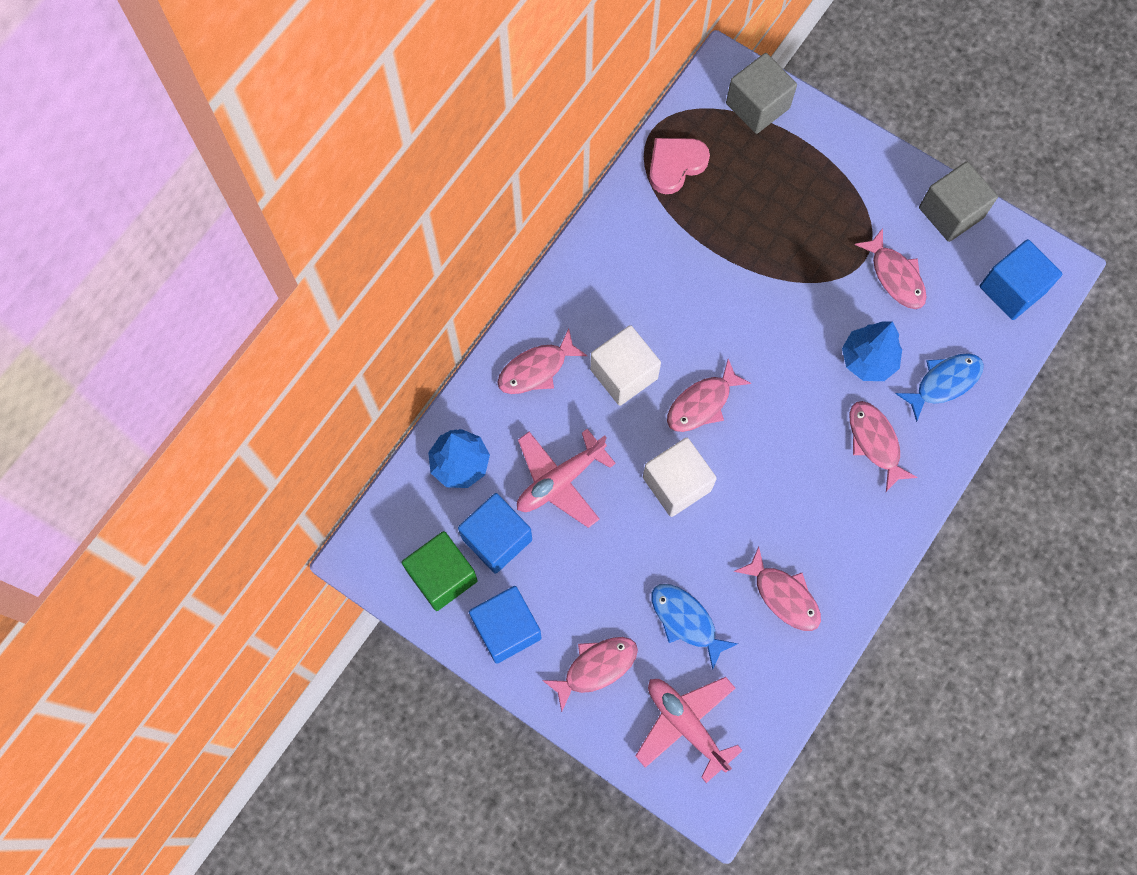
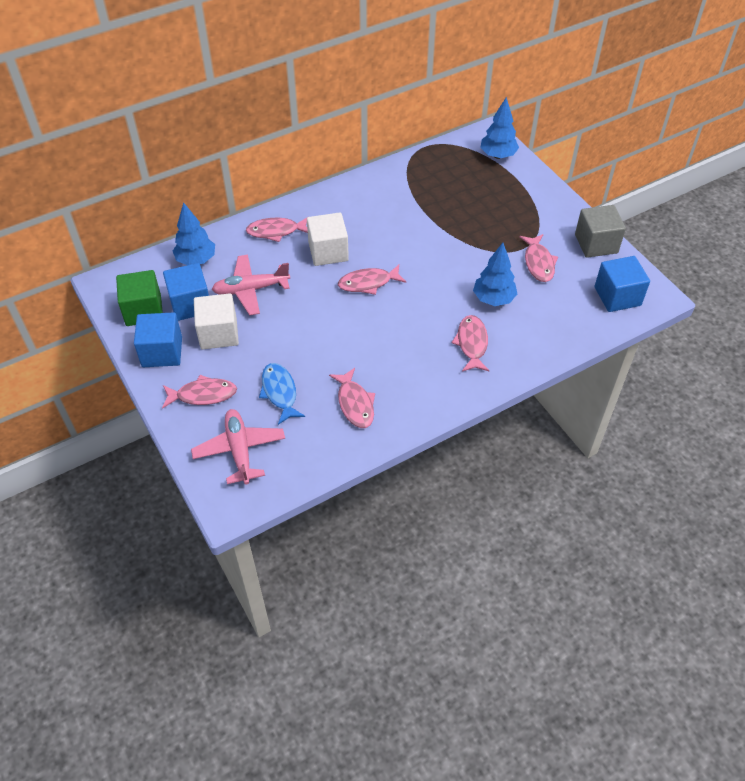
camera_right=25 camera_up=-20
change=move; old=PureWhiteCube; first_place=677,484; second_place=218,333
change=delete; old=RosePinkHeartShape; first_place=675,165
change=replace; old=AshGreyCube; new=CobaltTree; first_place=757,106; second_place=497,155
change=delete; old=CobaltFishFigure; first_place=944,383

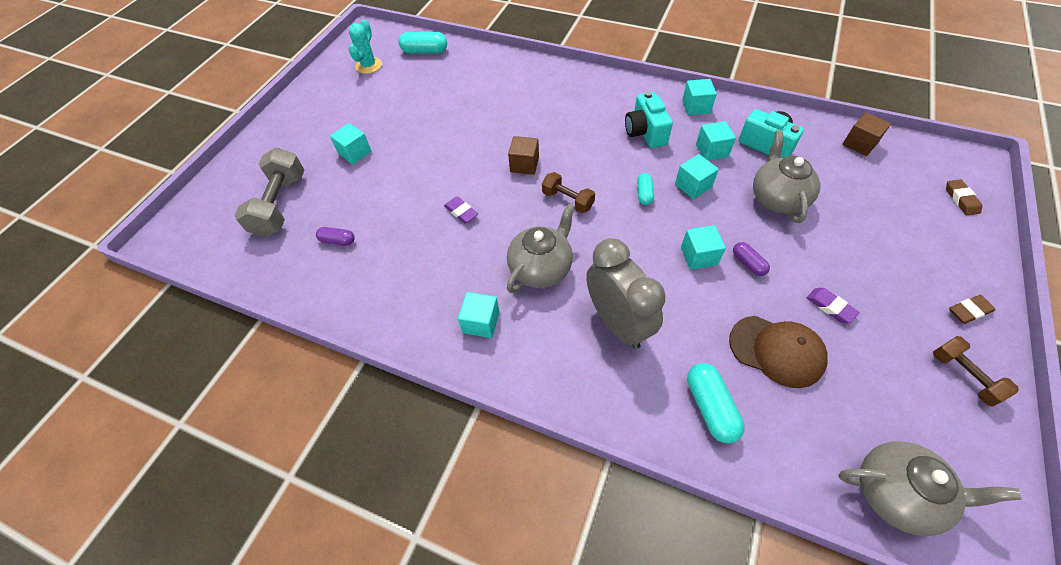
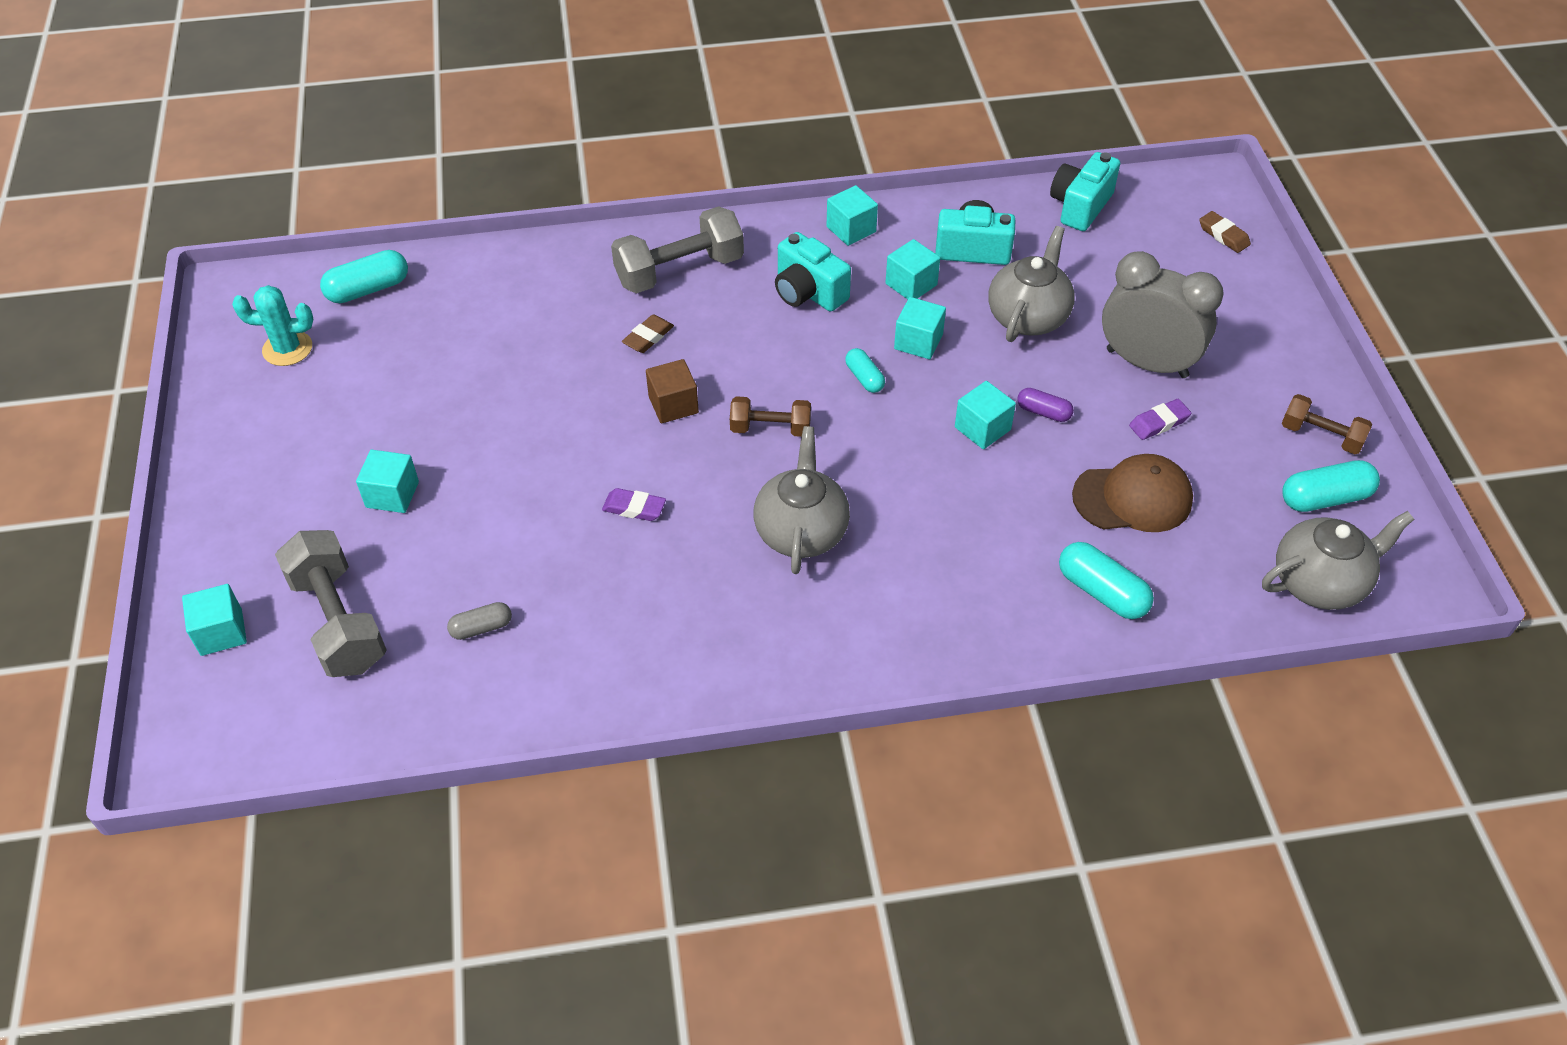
camera_right=-35 camera_up=-5
change=recolor; old=RoyalPurplePill; new=AshGreyPill; first_place=338,240; second_place=481,628
change=rotate; old=TealSaguaroCactus; first_place=369,66; second_place=287,349; degrees=-75
change=move; old=TealCube; first_place=481,322; second_place=221,632
change=move; old=AshGreyBedsideClock; first_place=617,323; second_place=1146,363
change=rotate; old=AshGreyChinaTeapot; first_place=777,198; second_place=1028,317; degrees=60
change=rotate; old=RoyalPurplePencilEraser; first_place=830,307; second_place=1159,423; degrees=-45
change=replace; old=RussetCube; new=TealCompactCamera; first_place=859,144; second_place=1080,206
change=move; old=RussetPencilEraser; first_place=969,311; second_place=648,337
change=insert; new=AshGreyHandWeight; second_place=679,271
change=insert; new=TealPill; second_place=1325,498

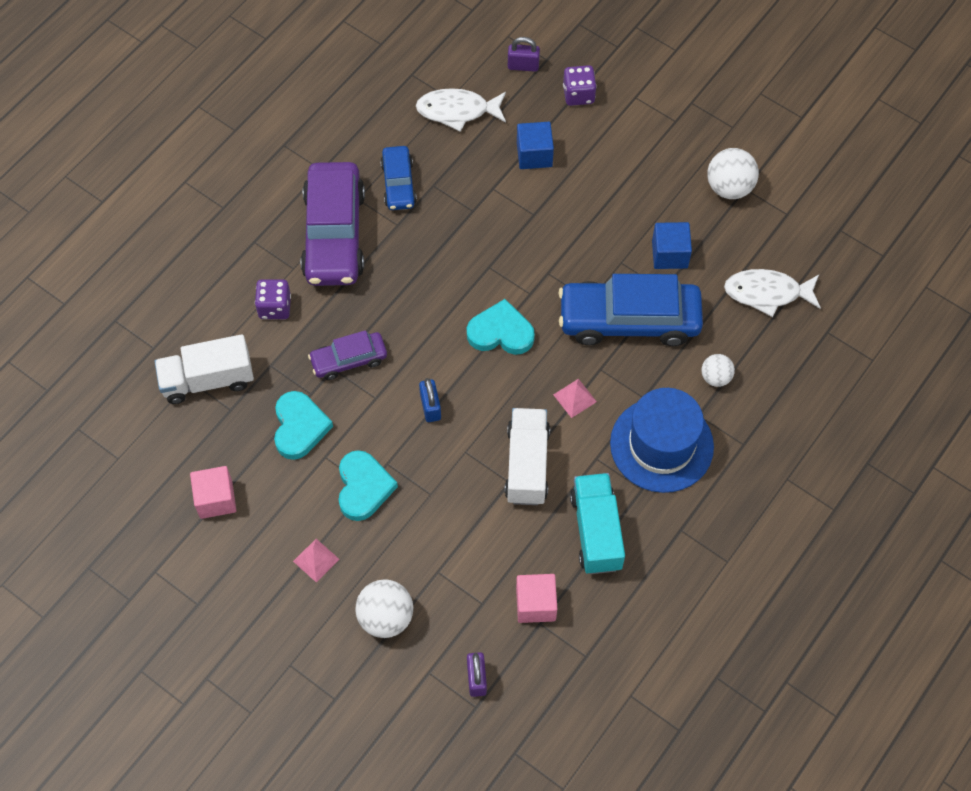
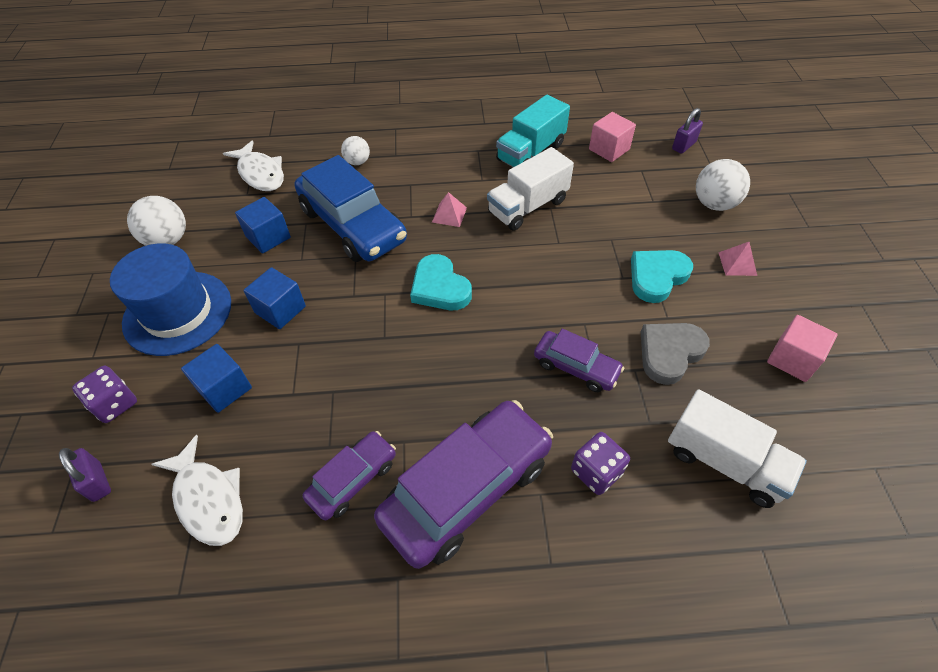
camera_right=-130 camera_up=-10
change=recolor; old=TealHeartShape; new=AshGreyHeartShape; first_place=299,427; second_place=669,353
change=recolor; old=CobaltAutomobile; new=RoyalPurpleAutomobile; first_place=398,184; second_place=353,480
change=delete; old=CobaltSmallLock; first_place=430,407
change=move; old=CobaltHat; first_place=661,445; second_place=178,312
change=insert; new=CobaltCube; second_place=280,310

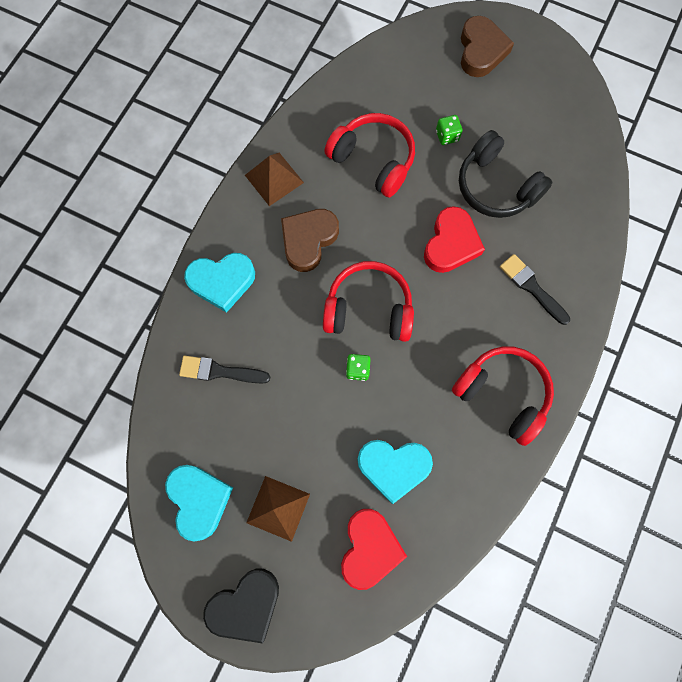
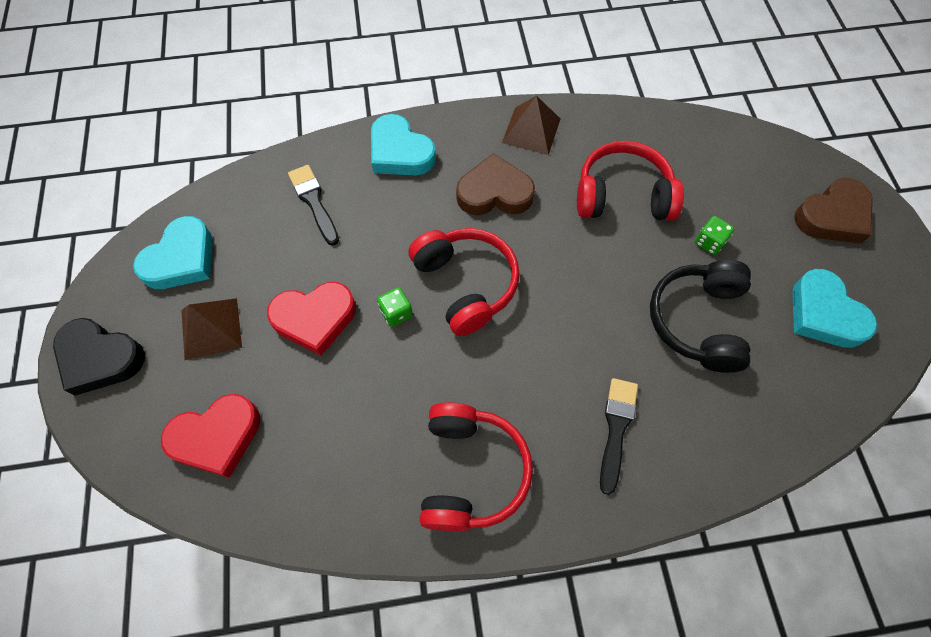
camera_right=55 camera_up=-10
change=rotate; old=ScarletOverEarHeadphones; first_place=373,160; second_place=622,195; degrees=-90
change=move; old=TealHeartShape; first_place=393,467; second_place=824,314
change=move; old=ScarletHeartShape; first_place=451,244; second_place=315,319

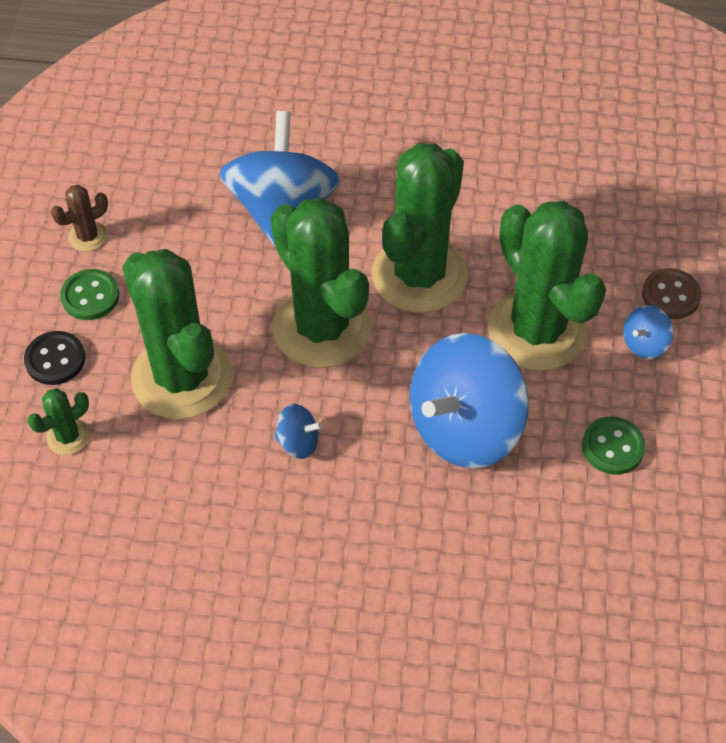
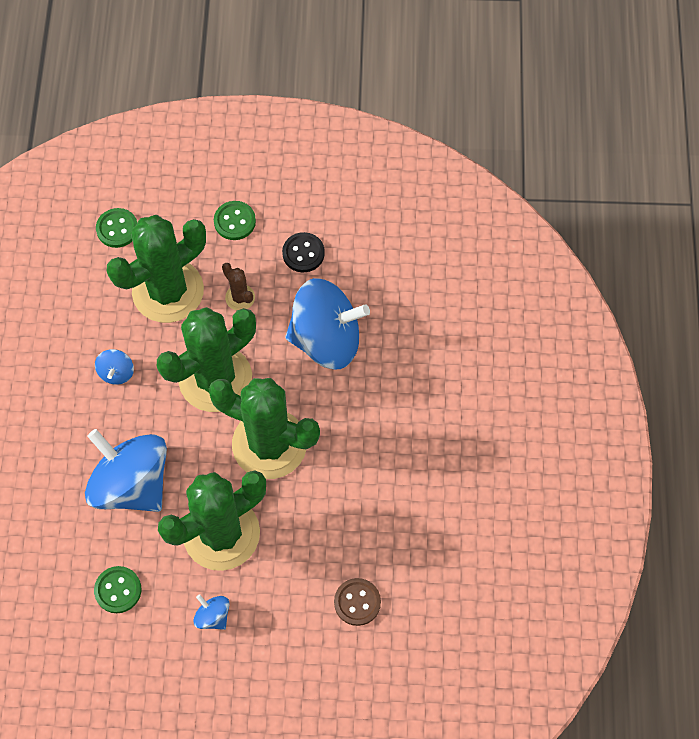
camera_right=85 camera_up=10
change=move; old=JetBlackSewingButton; first_place=55,359; second_place=303,253
change=replace; old=LeafGreenSaguaroCactus; new=LeafGreenSewingButton; first_place=68,436; second_place=117,229
change=move; old=RussetSaguaroCactus; first_place=88,236; second_place=240,297
change=move; old=RussetSewingButton; first_place=670,295; second_place=357,602

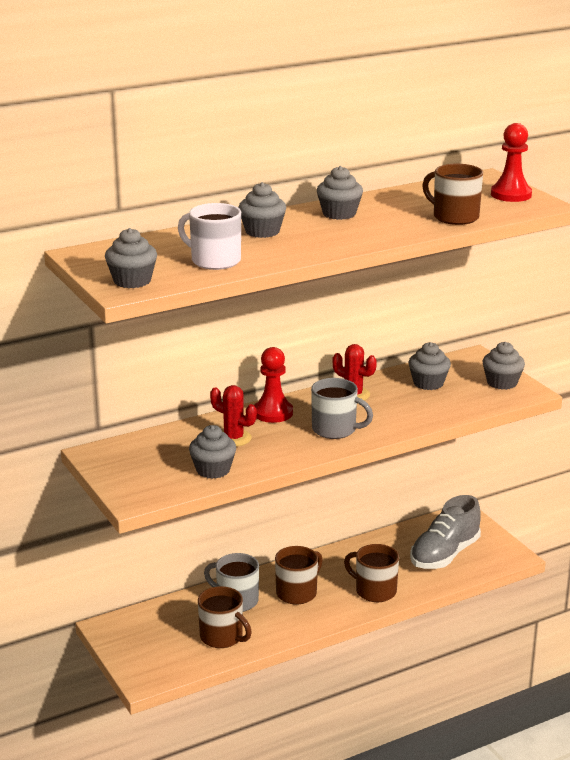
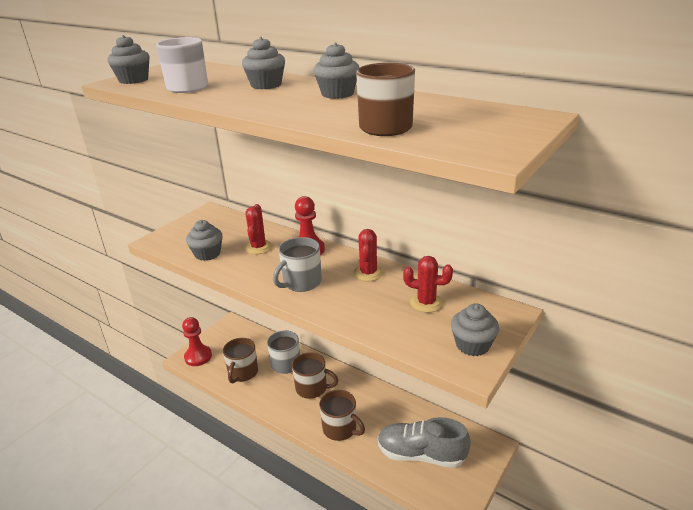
camera_right=65 camera_up=5
change=rotate; old=AshGreyCoffeeMug; first_place=335,430; second_place=301,282; degrees=45
change=rotate; old=RussetCoffeeMug; first_place=374,591; second_place=340,429; degrees=120
change=replace; old=AshGreyMuffin; new=ScarletSaguaroCactus; first_place=428,383; second_place=426,303
change=move; old=ScarletChessPawn; first_place=511,195; second_place=198,357

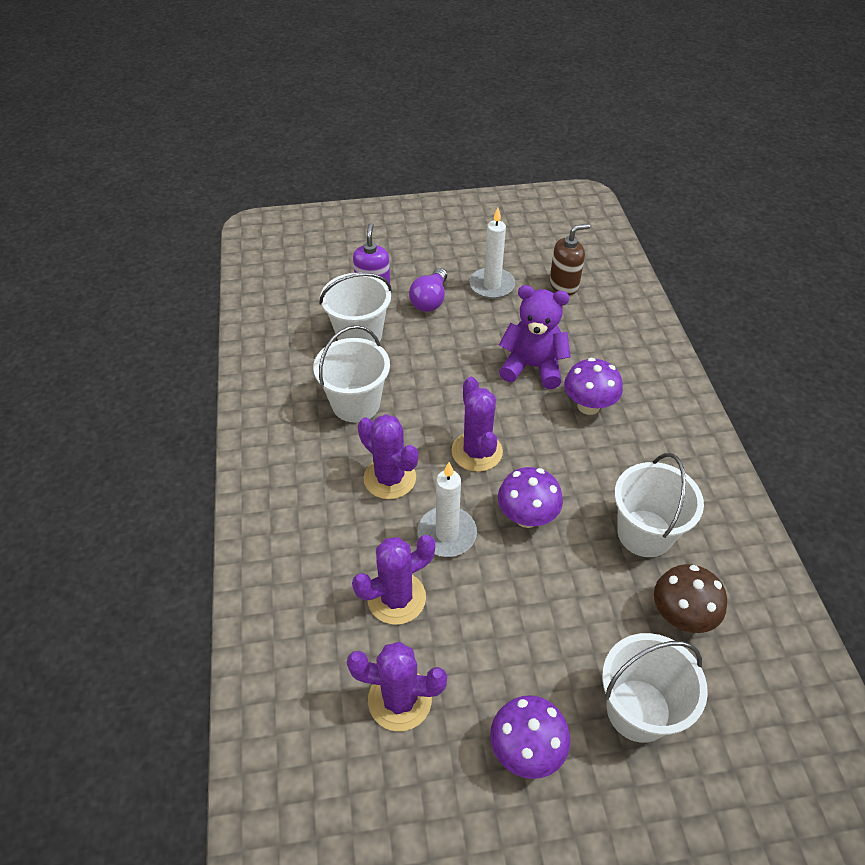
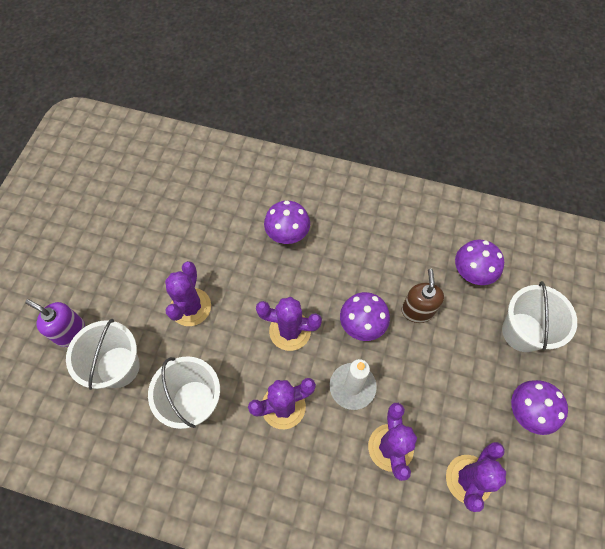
camera_right=-65 camera_up=15
change=delete; old=RoyalPurpleBulb; first_place=430,300
change=delete; old=PureWhiteCandle; first_place=492,285
change=delete; old=RoyalPurpleTeddyBear; first_place=532,367
change=move; old=RussetSoapDispenser; first_place=564,285; second_place=417,310
change=delete; old=PureWhiteBucket; first_place=644,533
change=recolor; old=RussetFungus; new=RoyalPurpleFungus; first_place=681,616; second_place=471,273
change=insert; new=RoyalPurpleSaguaroCactus; second_place=190,307

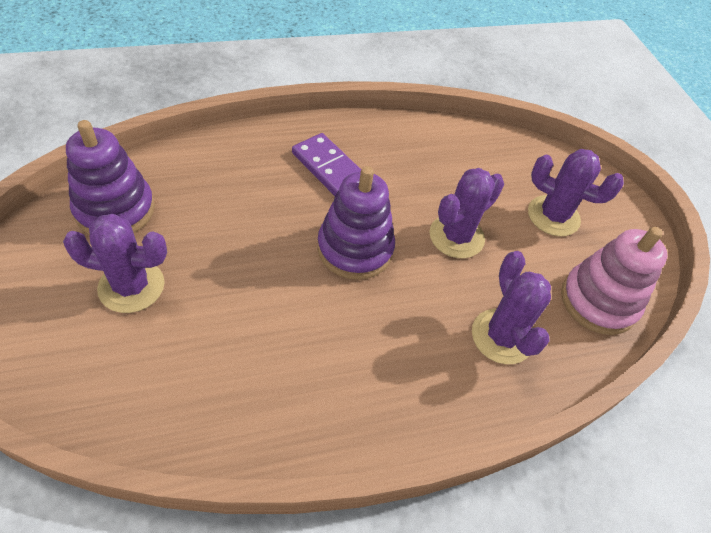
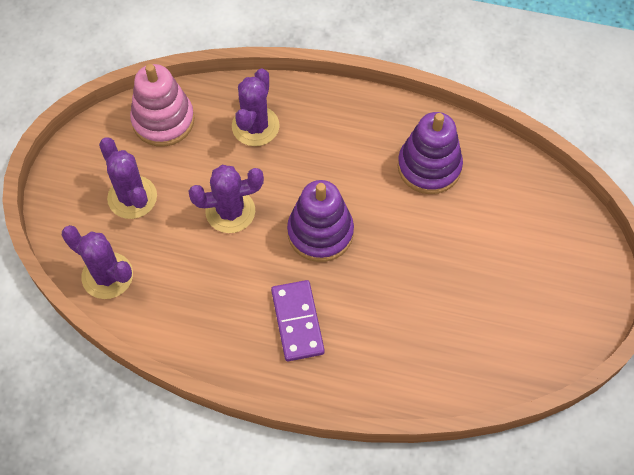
camera_right=-145 camera_up=10
change=move; old=RoyalPurpleSaguaroCactus; first_place=131,286; second_place=107,276
change=move; old=RoyalPurpleRingStacker; first_place=115,209; second_place=429,167

